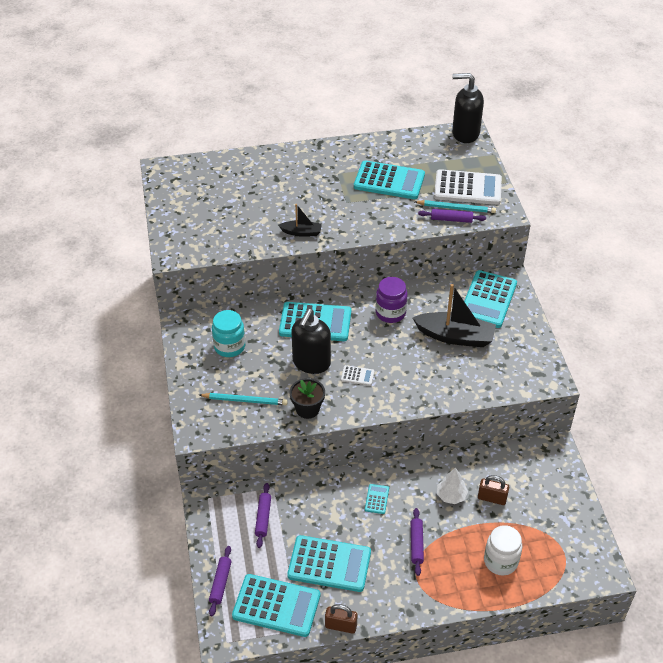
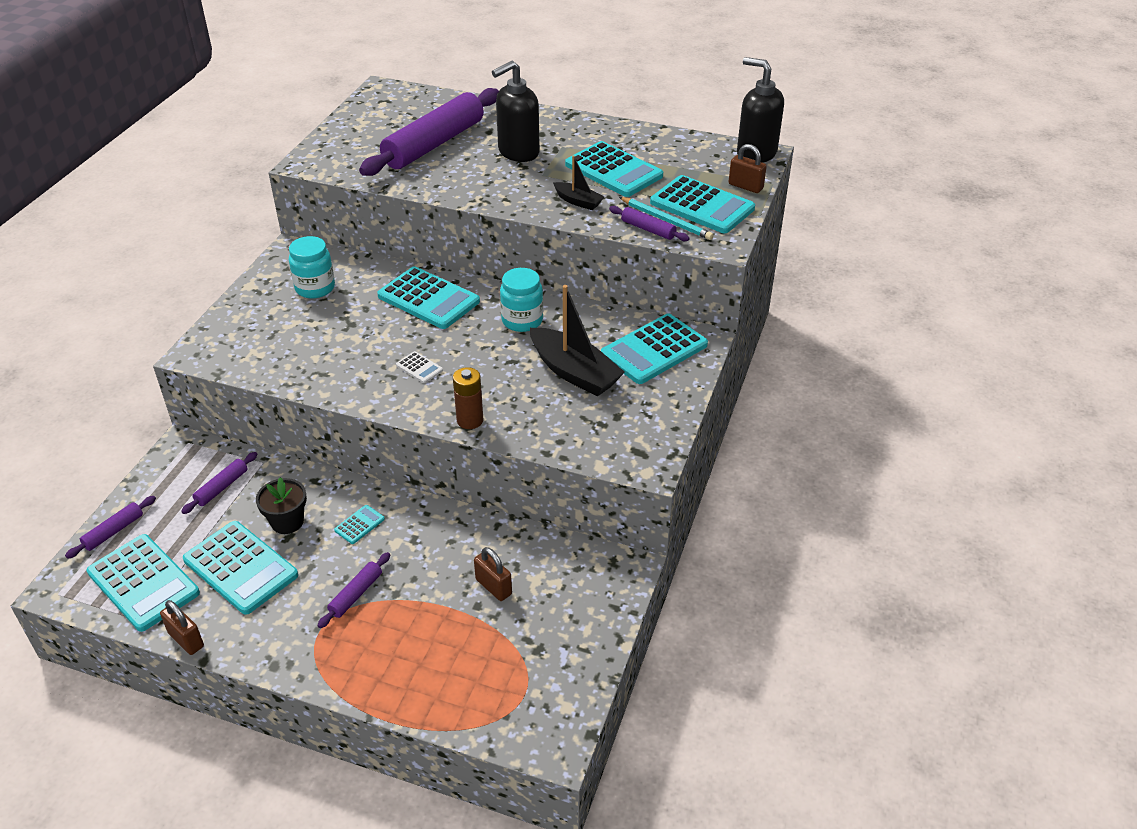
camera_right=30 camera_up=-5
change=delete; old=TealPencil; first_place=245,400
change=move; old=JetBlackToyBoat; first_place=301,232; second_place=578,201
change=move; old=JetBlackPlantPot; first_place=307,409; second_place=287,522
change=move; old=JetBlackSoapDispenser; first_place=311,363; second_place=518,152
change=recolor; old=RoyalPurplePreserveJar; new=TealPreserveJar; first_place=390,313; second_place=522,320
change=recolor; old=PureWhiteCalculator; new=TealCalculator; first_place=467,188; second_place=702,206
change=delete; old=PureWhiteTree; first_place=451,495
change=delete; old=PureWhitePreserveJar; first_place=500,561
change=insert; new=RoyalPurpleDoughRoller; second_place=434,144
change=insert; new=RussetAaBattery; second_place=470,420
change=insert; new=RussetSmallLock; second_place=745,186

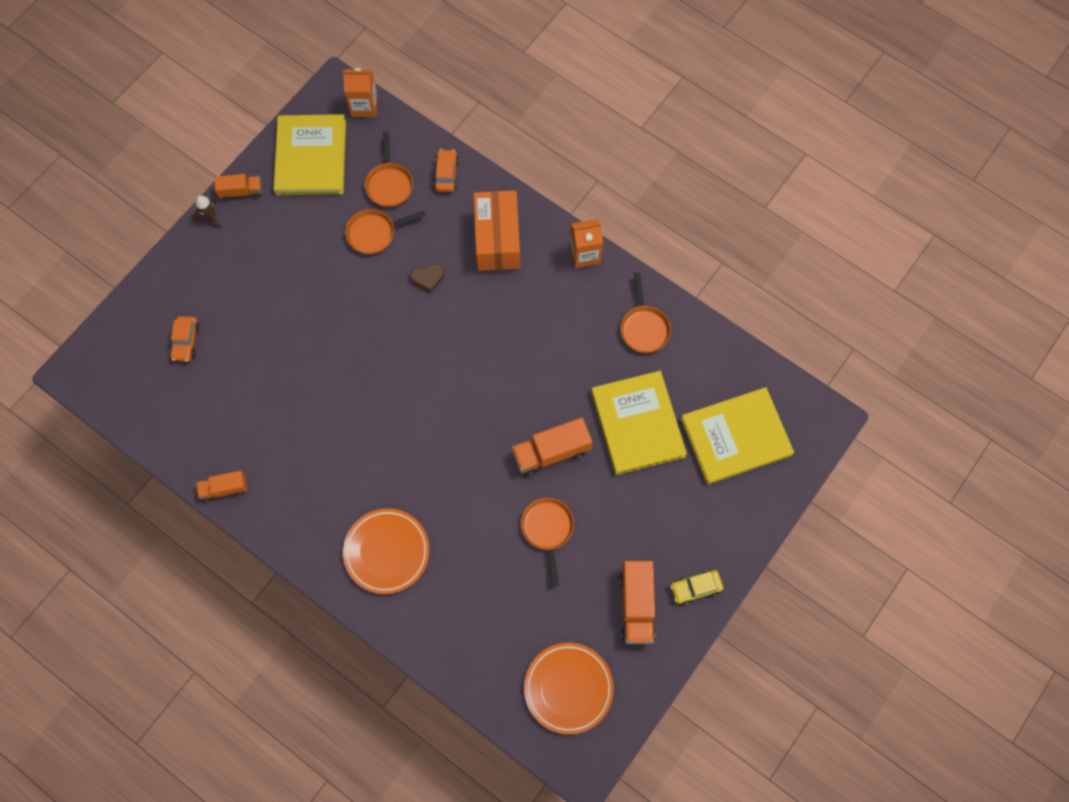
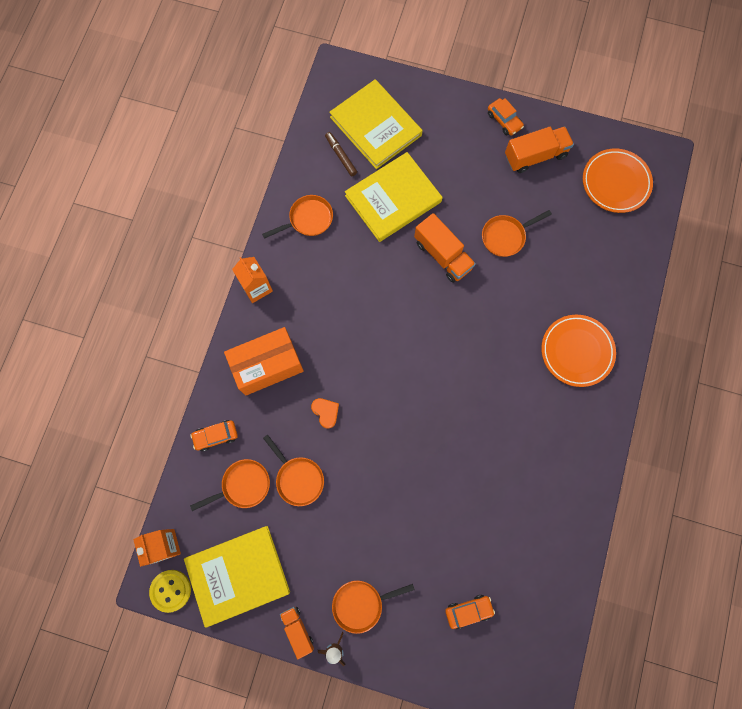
camera_right=-110 camera_up=5
change=delete; old=OrangeTruck; first_place=224,489
change=recolor; old=RussetHeartShape; new=OrangeHeartShape; first_place=428,278; second_place=326,412
change=recolor; old=GoldenAutomobile; new=OrangeAutomobile; first_place=695,588; second_place=504,120
change=insert; new=GoldenSewingButton; second_place=170,590
change=insert; new=RussetMarkerPen; second_place=341,156
change=insert; new=OrangeSkillet; second_place=361,604

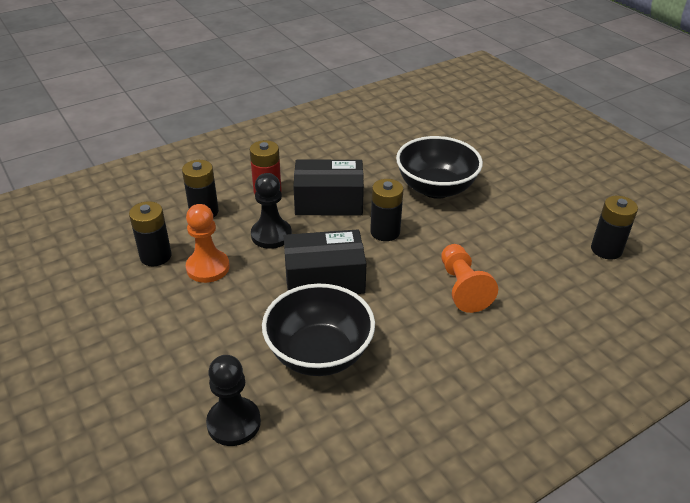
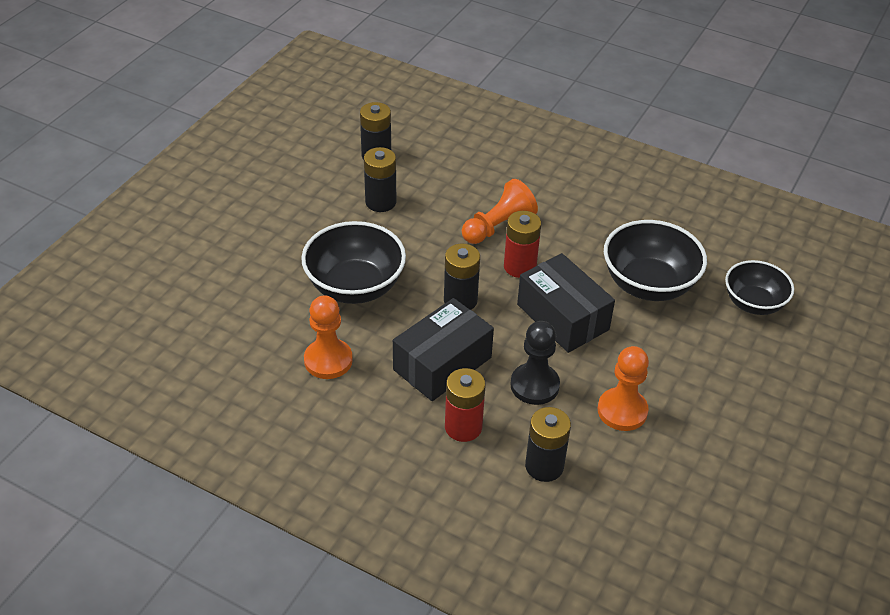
camera_right=-120 camera_up=5
change=move; old=JetBlackAaBattery; first_place=155,256; second_place=380,202
change=replace; old=JetBlackChessPawn; new=JetBlackBowl; first_place=234,423; second_place=753,303
change=rotate; old=JetBlackParcel; first_place=329,201; second_place=442,363; degrees=75
change=insert; new=OrangeChessPawn; second_place=328,360
change=insert; new=ScarletAaBattery; second_place=519,266

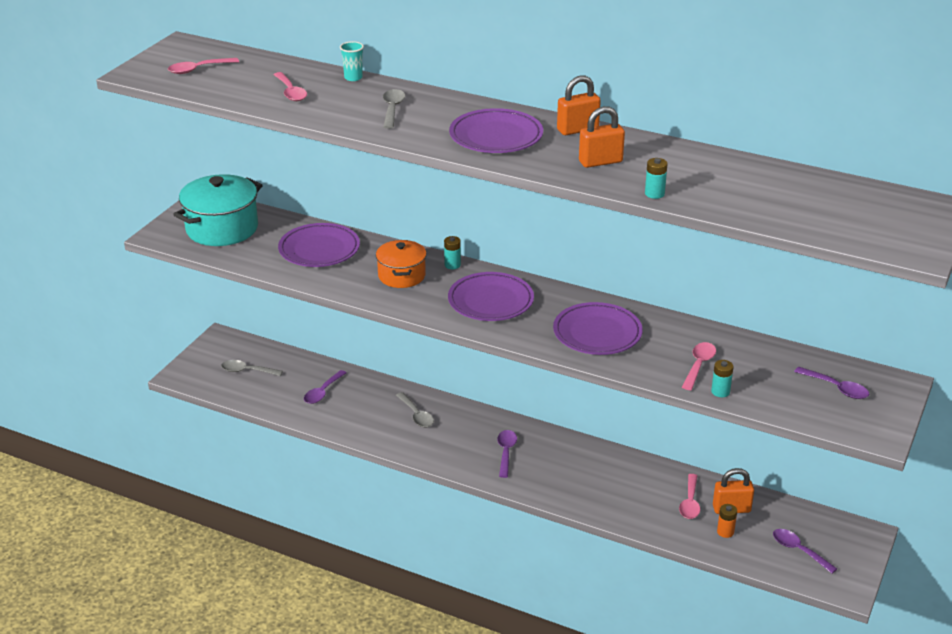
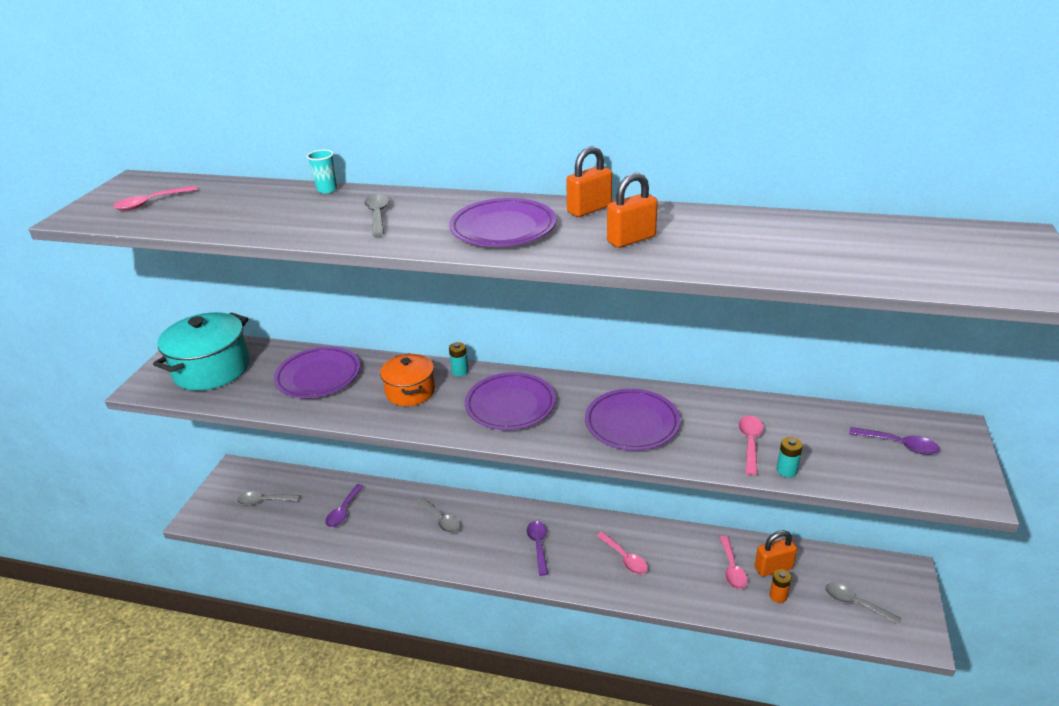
camera_right=-10 camera_up=0
change=move; old=RosePinkTeaspoon; first_place=291,92; second_place=625,558
change=delete; old=TealAaBattery; first_place=654,194
change=recolor; old=RoyalPurpleTeaspoon; new=AshGreyTeaspoon; first_place=798,550; second_place=855,603

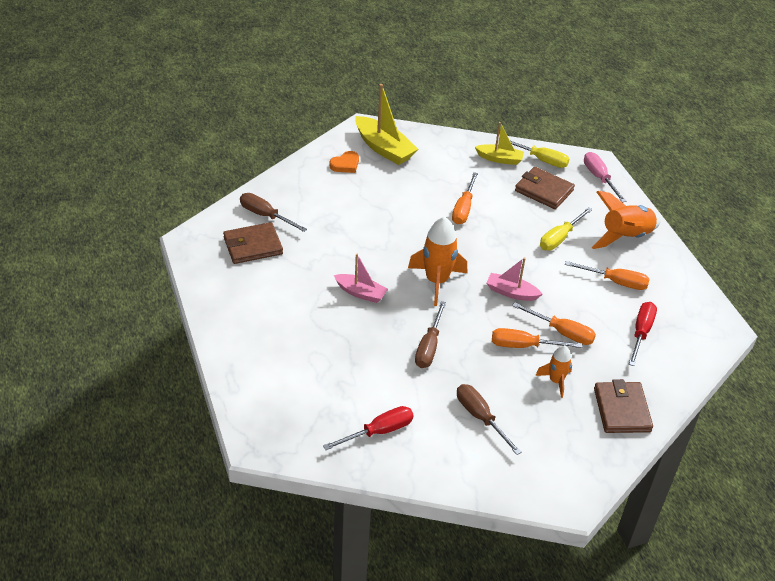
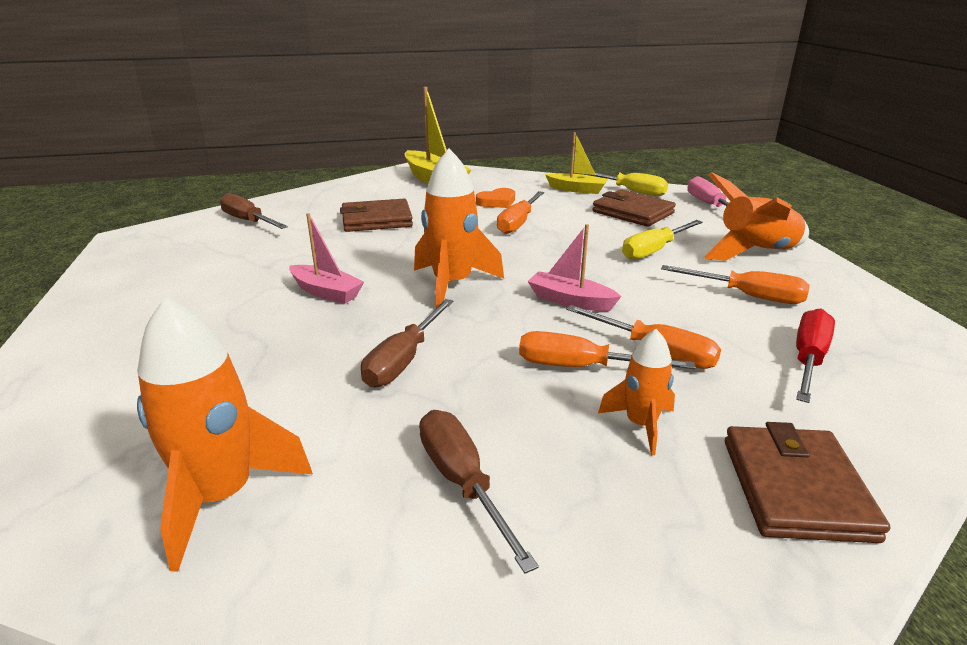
camera_right=10 camera_up=-15
change=move; old=RussetCardWallet; first_place=253,246; second_place=376,220
change=replace; old=ScarletScrewdriver; new=OrangeToyRocket; first_place=379,431; second_place=221,497
change=move; old=OrangeHeartShape; first_place=345,164; second_place=497,202

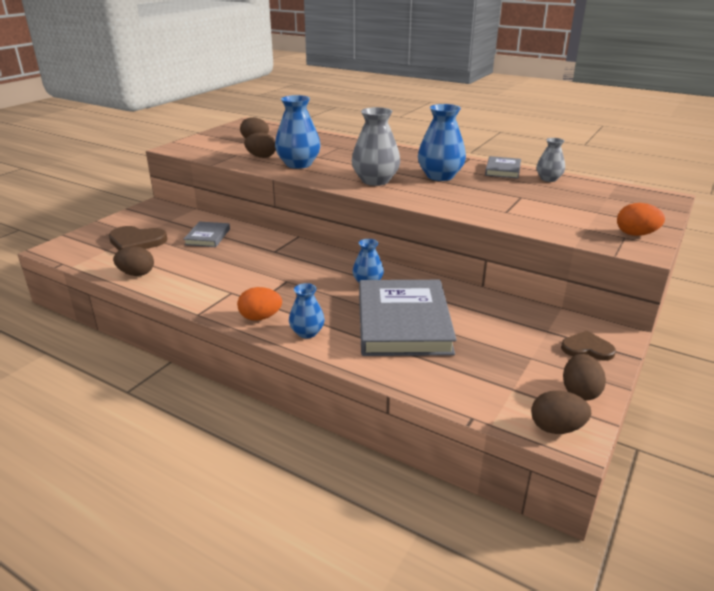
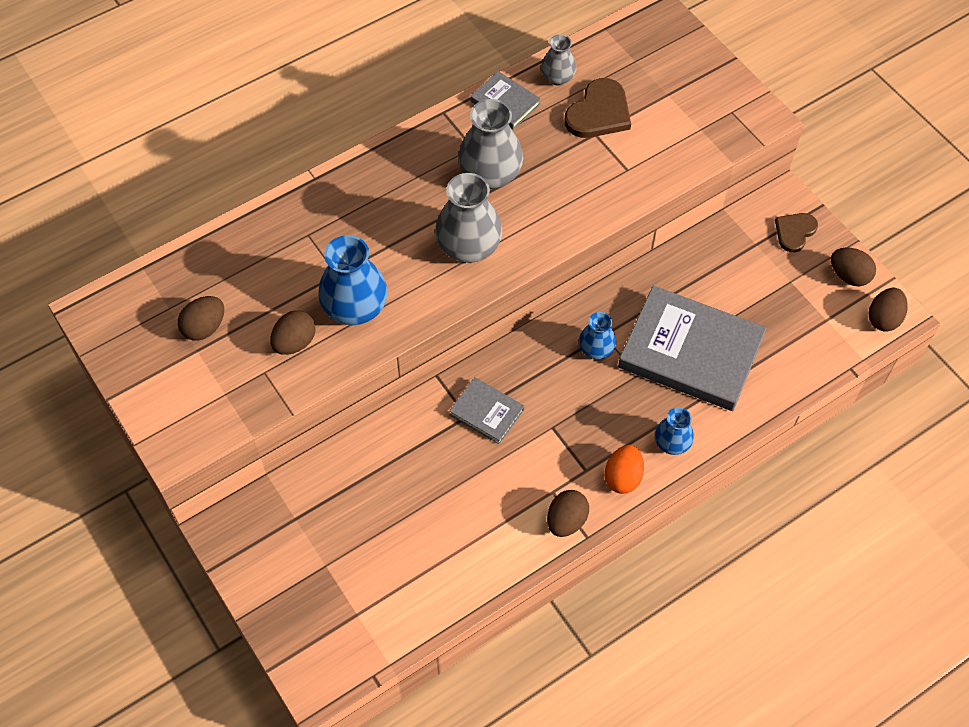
camera_right=-65 camera_up=30
change=move; old=RussetHeartShape; first_place=136,241; second_place=599,113
change=move; old=RussetEggShape; first_place=136,274; second_place=566,521
change=move; old=AshGreyHardcover; first_place=207,237; second_place=486,412
change=recolor; old=CobaltFlowerVase; new=AshGreyFlowerVase; first_place=440,176; second_place=490,174
change=delete; old=OrangeEggShape; first_place=636,234

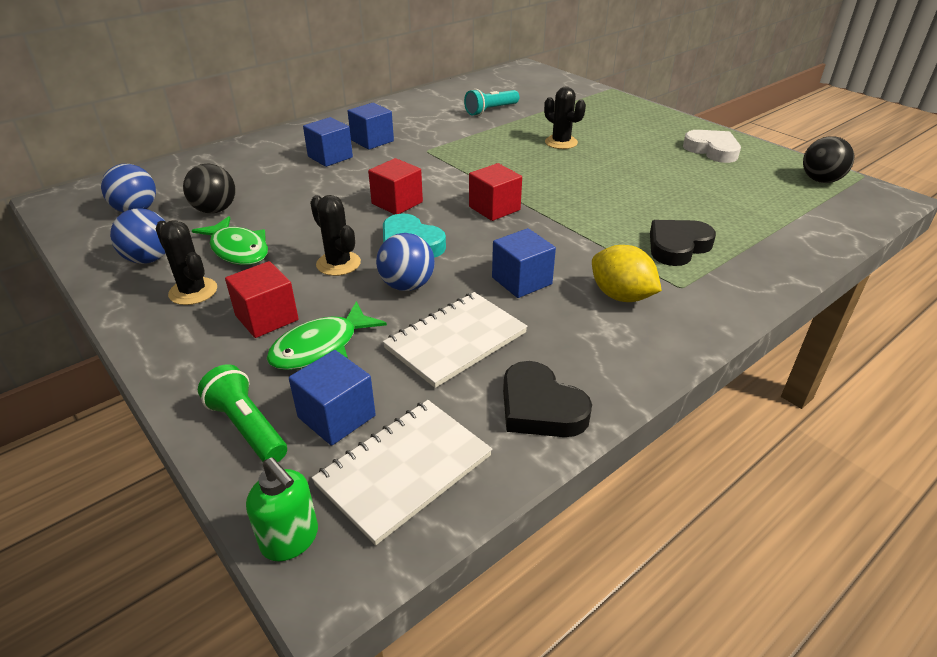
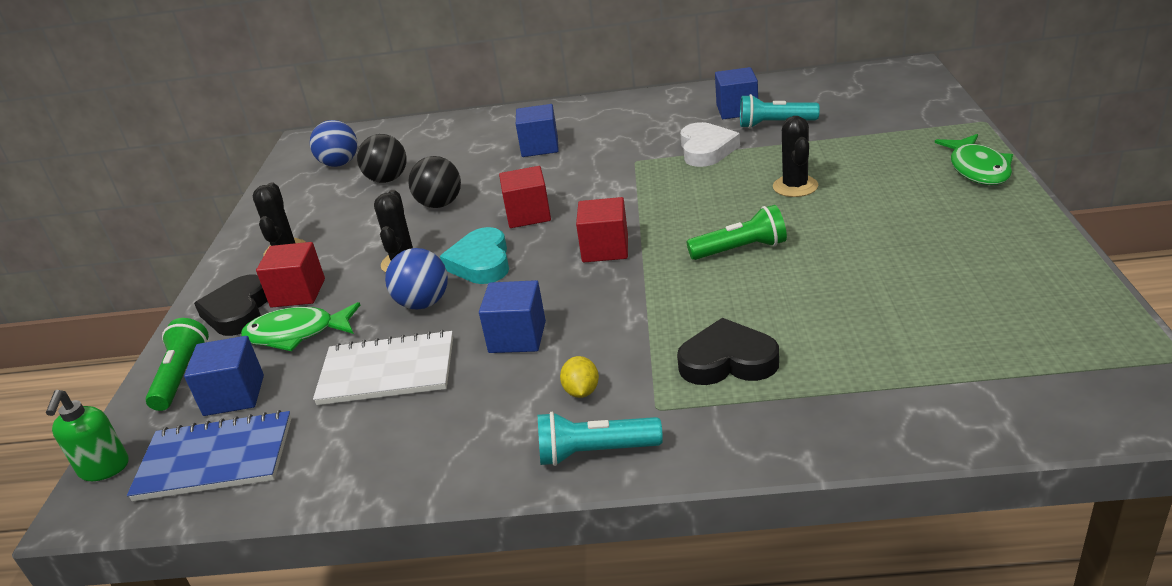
camera_right=45 camera_up=-5
change=delete; old=CobaltPlayBall; first_place=149,259
change=move; old=LeafGreenFishFigure; first_place=238,250; second_place=977,169
change=recolor; old=PureWhiteNotepad; new=CobaltNotepad; first_place=404,470; second_place=215,459
change=move; old=CobaltCube; first_place=372,141; second_place=737,110
change=move; old=JetBlackHeartShape; first_place=540,408; second_place=238,311
change=resize; old=GoldenCitrusFruit; first_place=621,296; second_place=581,391; factor=0.57
change=move; old=PureWhiteHeartShape; first_place=712,150; second_place=706,150
change=move; old=JetBlackPlayBall; first_place=820,180; second_place=440,204
change=insert; new=TealTorch; second_place=595,452
change=insert; new=LeafGreenTorch; second_place=741,249

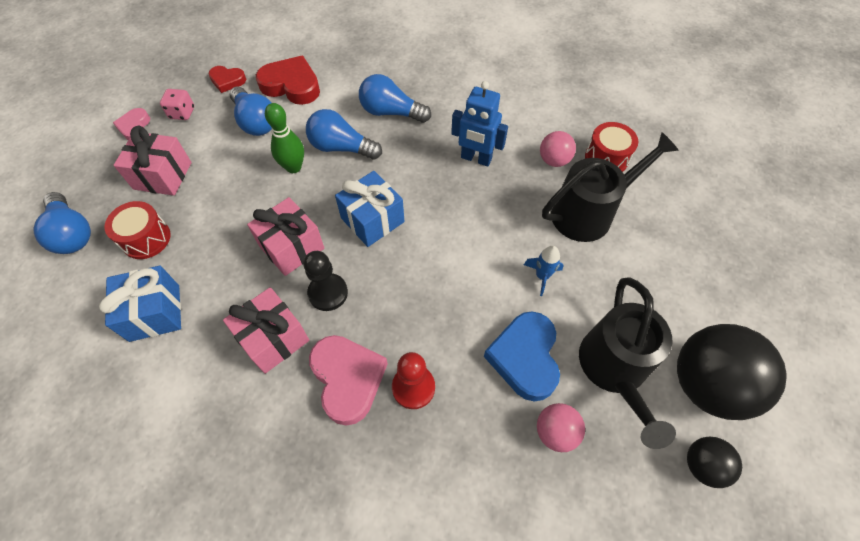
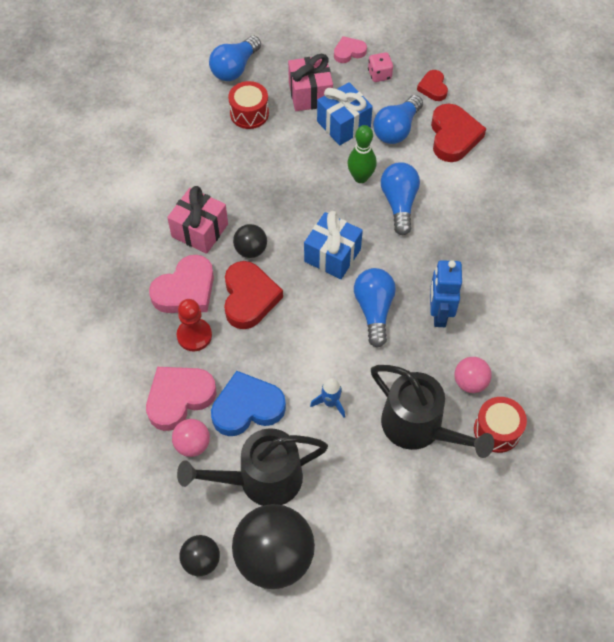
camera_right=70 camera_up=0
change=move; old=CobaltWrappedGift; first_place=155,313; second_place=343,124
change=delete; old=RosePinkWrappedGift; first_place=292,247
change=replace; old=JetBlackChessPawn; new=JetBlackPlayBall; first_place=328,293; second_place=251,250
change=move; old=CobaltBulb; first_place=391,112; second_place=374,310
change=insert; new=RosePinkHeartShape; second_place=179,398
change=insert; new=ScarletHeartShape; second_place=249,298

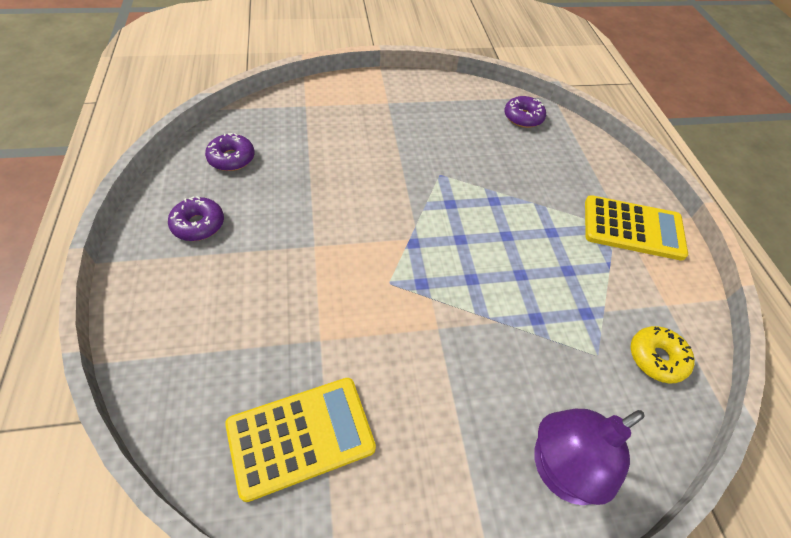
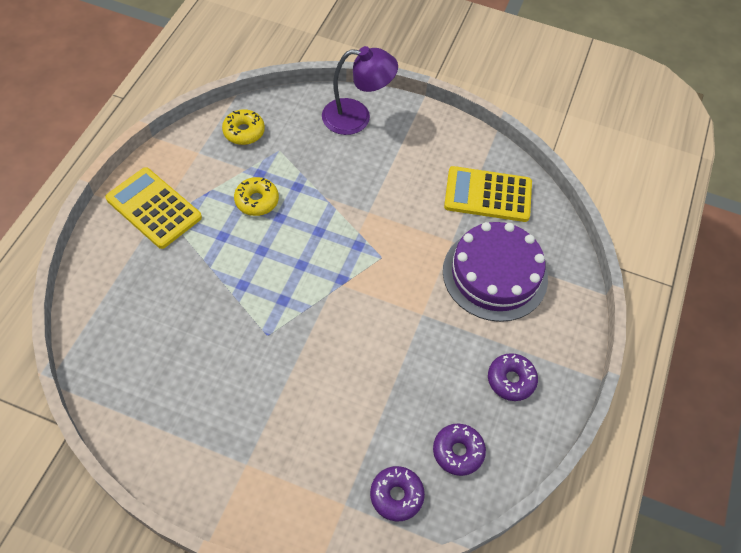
camera_right=-150 camera_up=5
change=move; old=RoyalPurpleDonut; first_place=523,117; second_place=396,495
change=insert; new=GoldenDonut; second_place=256,201
change=insert; new=RoyalPurpleLayerCake; second_place=495,274

